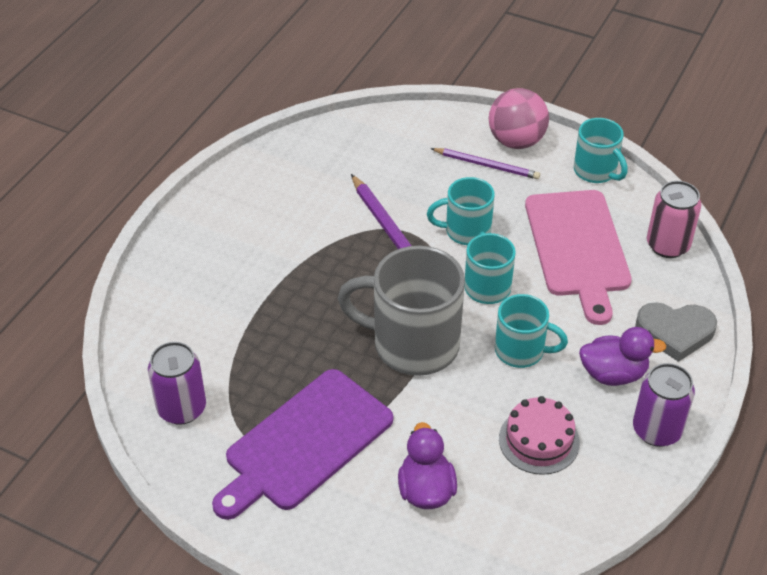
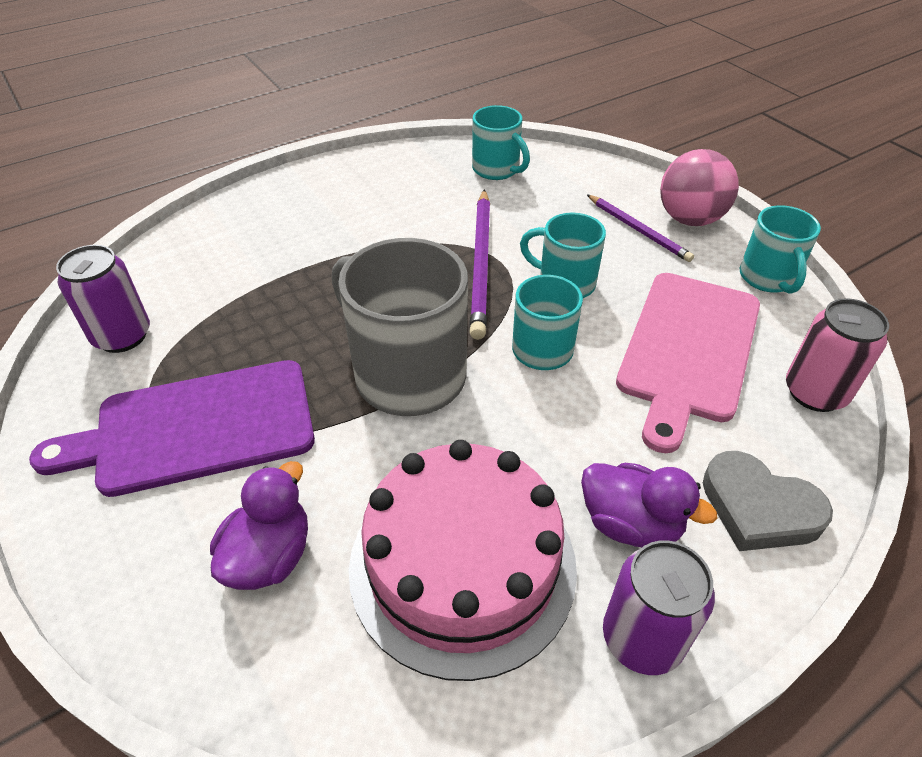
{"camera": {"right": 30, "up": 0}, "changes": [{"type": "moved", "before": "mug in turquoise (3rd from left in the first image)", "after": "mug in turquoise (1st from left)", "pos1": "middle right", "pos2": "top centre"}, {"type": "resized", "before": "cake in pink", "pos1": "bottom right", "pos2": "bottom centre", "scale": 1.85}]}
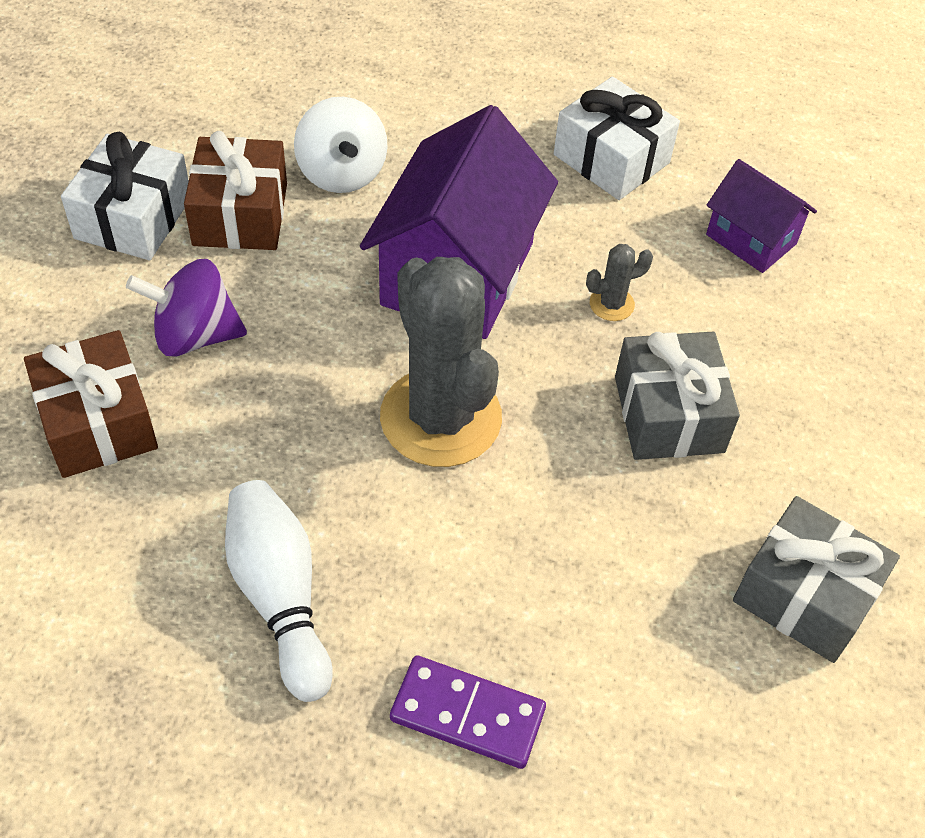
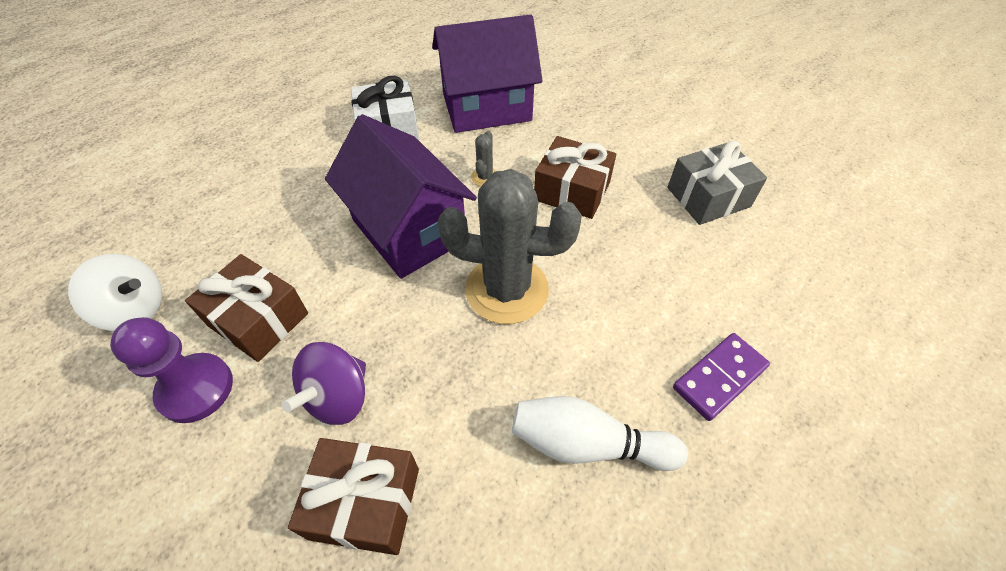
{"camera": {"right": -55, "up": 0}, "changes": [{"type": "moved", "before": "spinning top in white", "pos1": "top centre", "pos2": "middle left"}, {"type": "replaced", "before": "gift in white (1st from left)", "after": "pawn in purple", "pos1": "top left", "pos2": "middle left"}, {"type": "recoloured", "before": "gift in grey (1st from left)", "after": "gift in brown (3rd from left)", "pos1": "middle right", "pos2": "top centre"}, {"type": "resized", "before": "house in purple (2nd from left)", "pos1": "top right", "pos2": "top centre", "scale": 1.87}]}
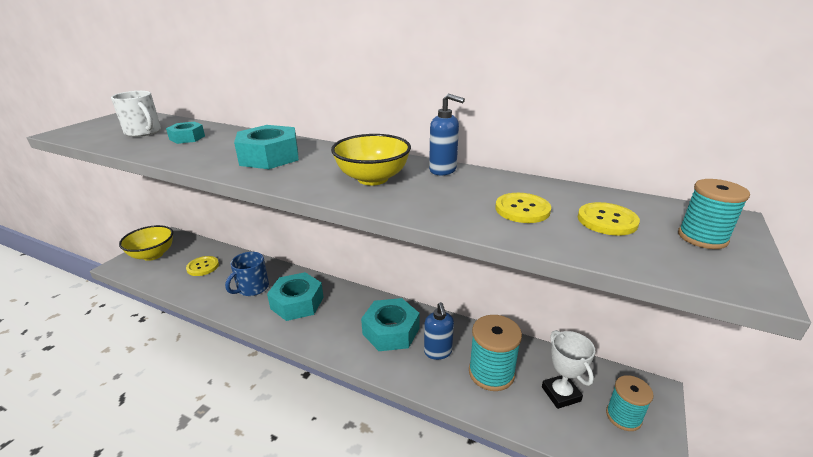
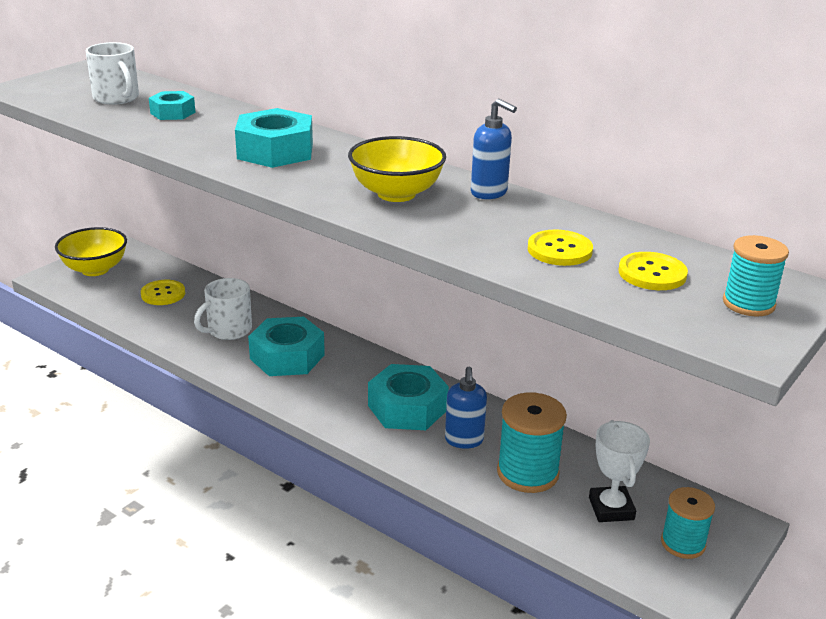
{"camera": {"right": 10, "up": 0}, "changes": [{"type": "recoloured", "before": "mug in blue", "after": "mug in white (2nd from left)", "pos1": "middle left", "pos2": "middle left"}]}
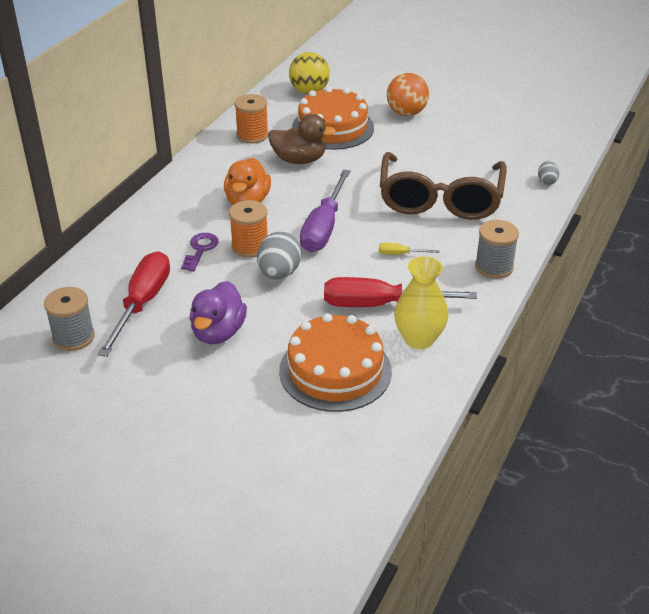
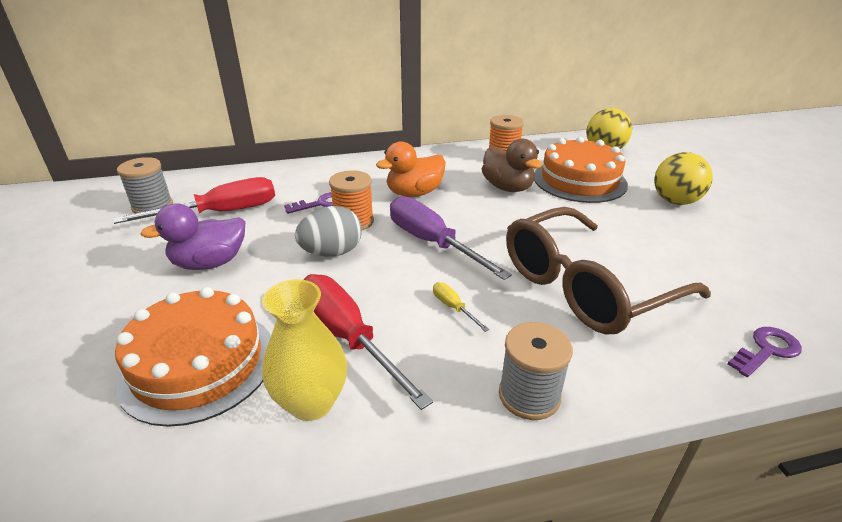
{"camera": {"right": 50, "up": -5}, "changes": [{"type": "replaced", "before": "egg in grey (2nd from left)", "after": "key in purple (2nd from left)", "pos1": "top right", "pos2": "bottom right"}, {"type": "recoloured", "before": "ball in orange", "after": "ball in yellow (2nd from left)", "pos1": "top centre", "pos2": "middle right"}, {"type": "turned", "before": "screwdriver in purple", "pos1": "centre", "pos2": "centre", "turn": 75}]}
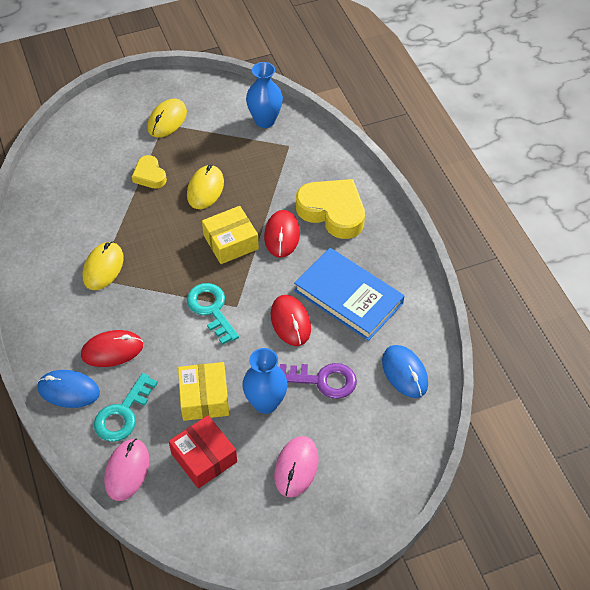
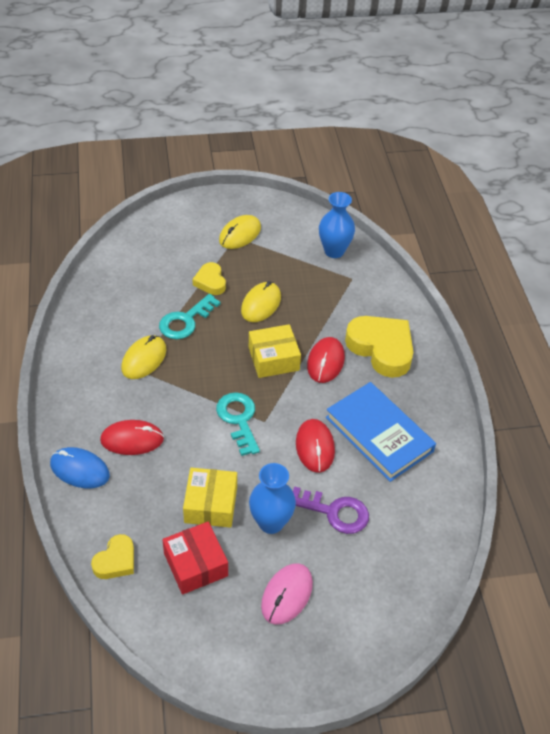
{"camera": {"right": 10, "up": -5}, "changes": [{"type": "removed", "before": "mouse in blue (2nd from left)", "pos1": "middle right"}, {"type": "moved", "before": "key in turquoise (1st from left)", "pos1": "bottom left", "pos2": "centre"}, {"type": "replaced", "before": "mouse in pink (1st from left)", "after": "heart in yellow (1st from left)", "pos1": "bottom left", "pos2": "bottom left"}]}
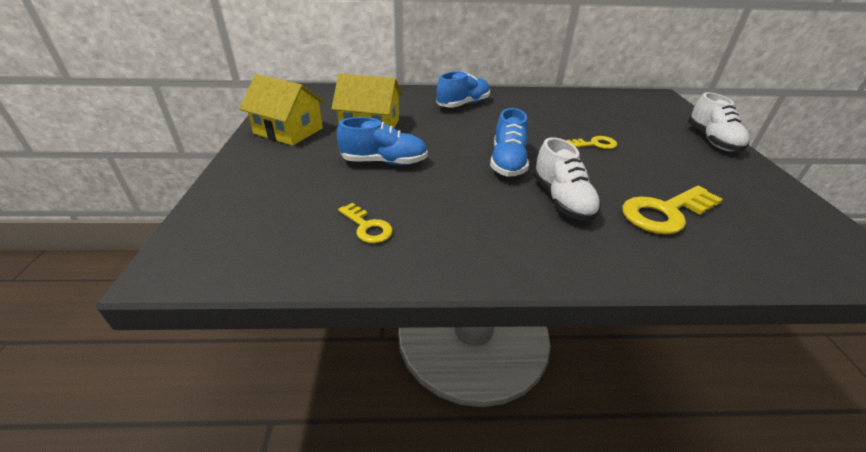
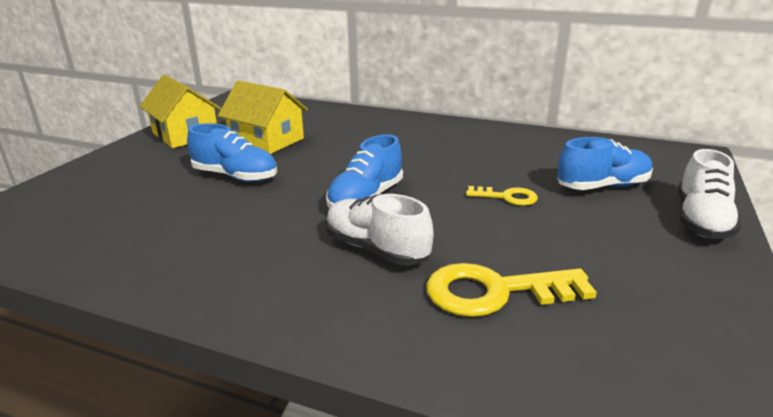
{"camera": {"right": 25, "up": -10}, "changes": [{"type": "removed", "before": "key in yellow (1st from left)", "pos1": "centre"}, {"type": "moved", "before": "shoe in blue (2nd from left in the first image)", "after": "shoe in blue (3rd from left)", "pos1": "top centre", "pos2": "middle right"}, {"type": "turned", "before": "shoe in white (1st from left)", "pos1": "centre", "pos2": "centre", "turn": 120}]}
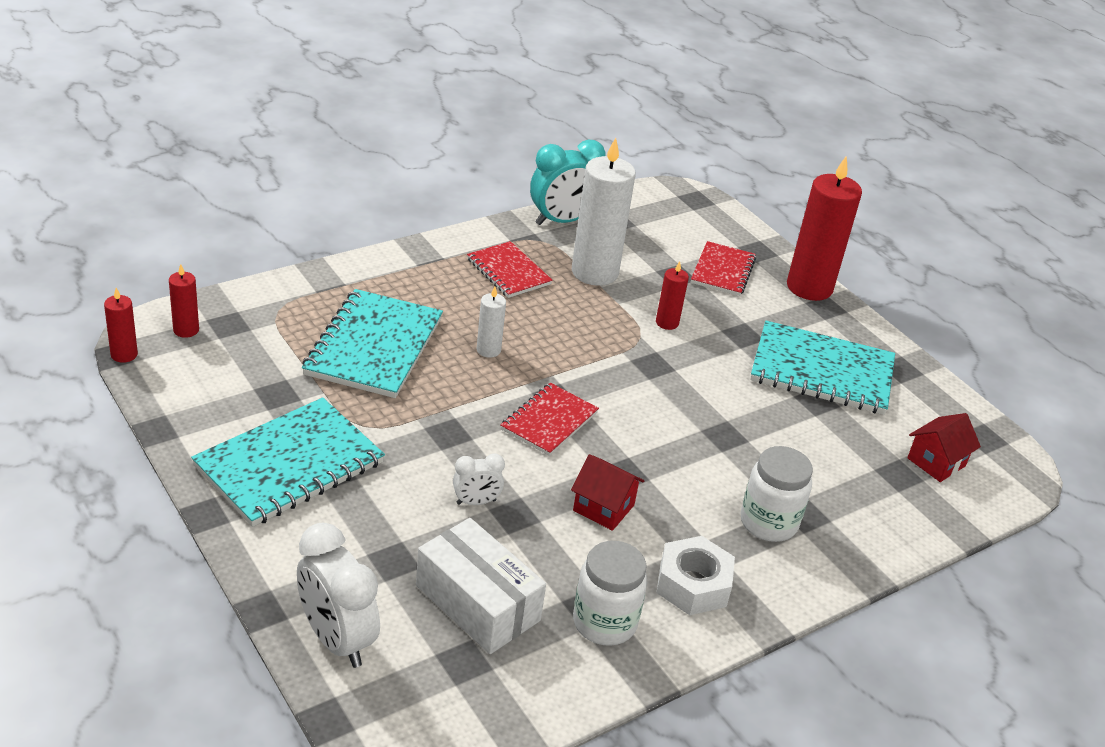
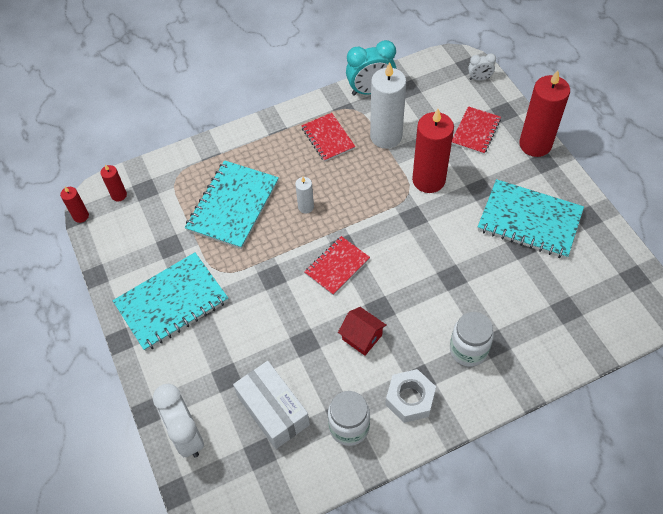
{"camera": {"right": 15, "up": 20}, "changes": [{"type": "removed", "before": "house in red (2nd from left)", "pos1": "middle right"}, {"type": "moved", "before": "clock in white (2nd from left)", "pos1": "centre", "pos2": "top right"}, {"type": "resized", "before": "candle in red (3rd from left)", "pos1": "centre", "pos2": "top centre", "scale": 2.11}]}
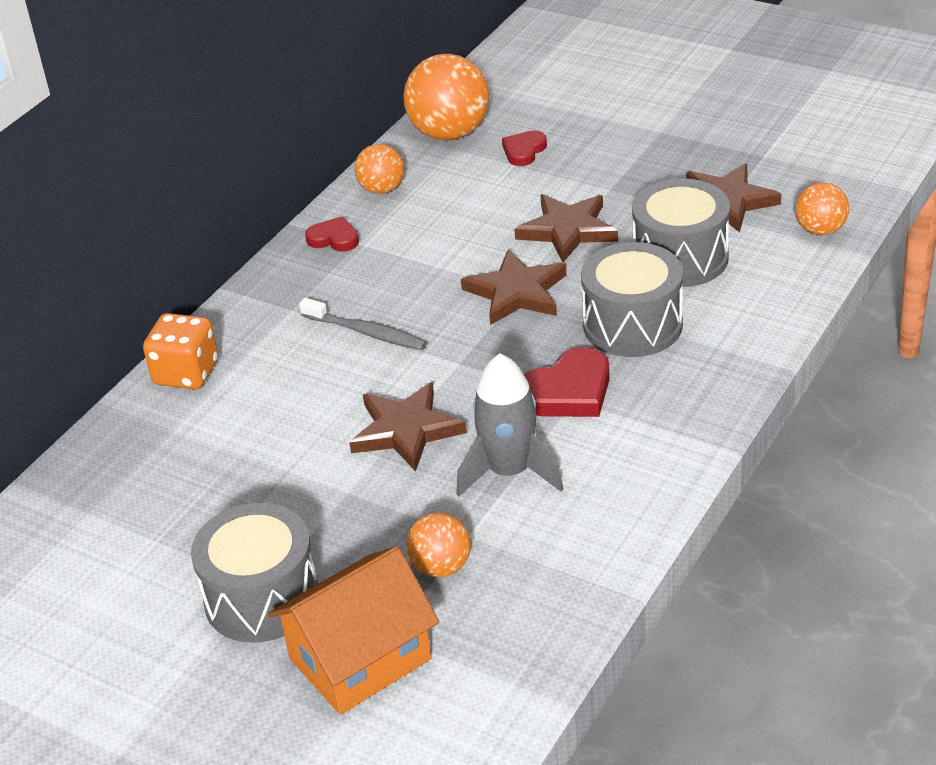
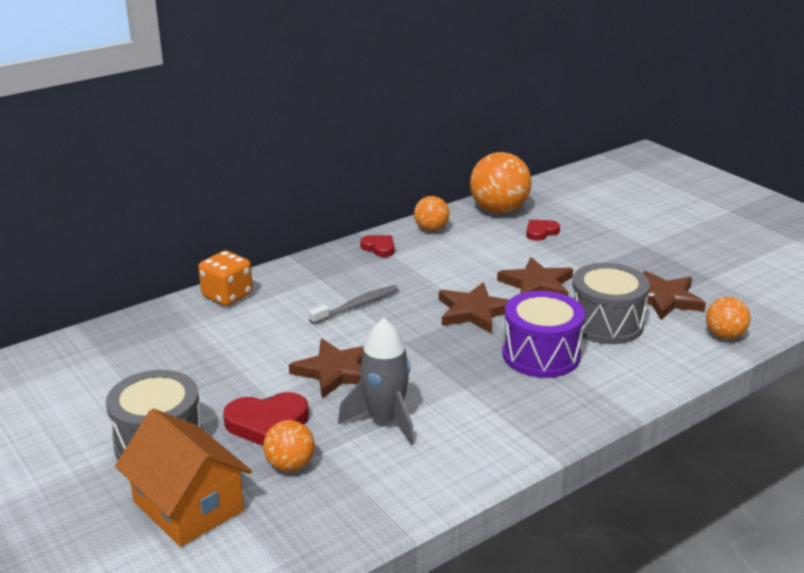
{"camera": {"right": 20, "up": -10}, "changes": [{"type": "moved", "before": "heart in red (3rd from left in the first image)", "after": "heart in red (1st from left)", "pos1": "centre", "pos2": "bottom left"}, {"type": "recoloured", "before": "drum in grey (2nd from left)", "after": "drum in purple", "pos1": "middle right", "pos2": "middle right"}, {"type": "turned", "before": "house in orange", "pos1": "bottom centre", "pos2": "bottom left", "turn": 60}, {"type": "turned", "before": "toothbrush in grey", "pos1": "centre", "pos2": "centre", "turn": -90}]}
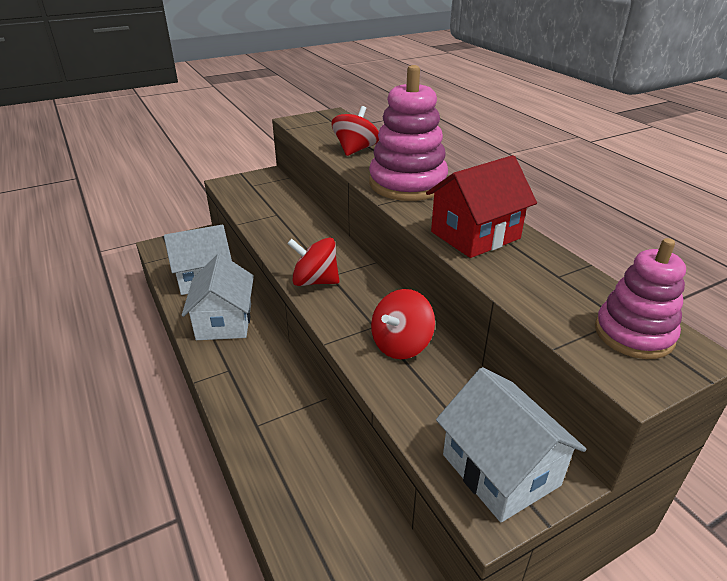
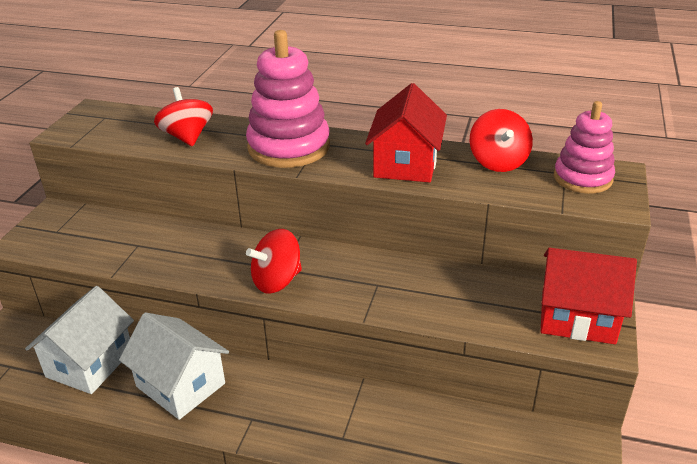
{"camera": {"right": -45, "up": 0}, "changes": [{"type": "moved", "before": "spinning top in red (3rd from left)", "pos1": "centre", "pos2": "top right"}, {"type": "recoloured", "before": "house in white (3rd from left)", "after": "house in red (2nd from left)", "pos1": "bottom right", "pos2": "middle right"}]}
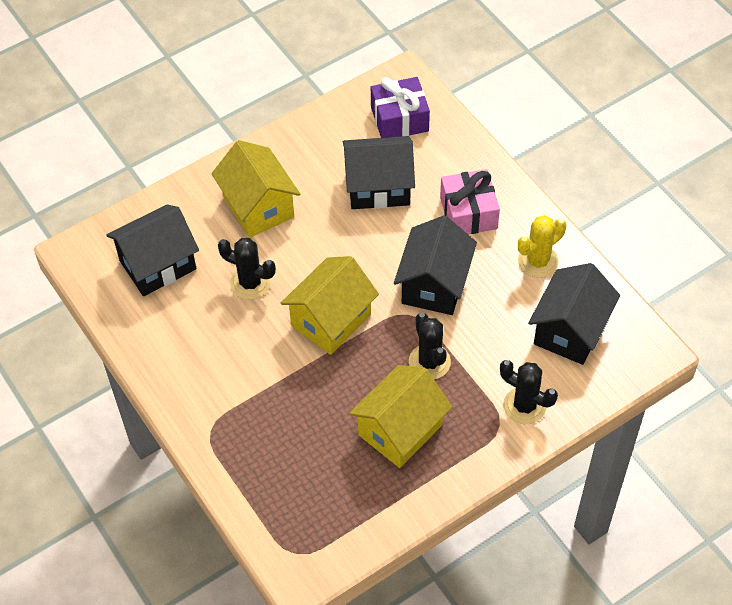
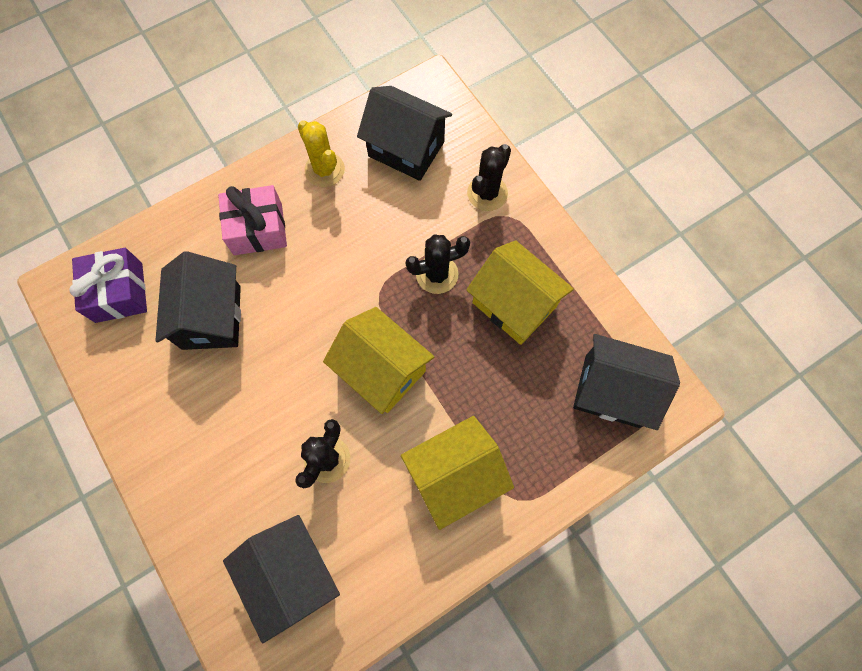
{"camera": {"right": -90, "up": 15}, "changes": [{"type": "moved", "before": "house in yellow (1st from left in the first image)", "after": "house in yellow (2nd from left)", "pos1": "top centre", "pos2": "bottom centre"}, {"type": "moved", "before": "house in black (3rd from left in the first image)", "after": "house in black (4th from left)", "pos1": "centre", "pos2": "middle right"}]}
